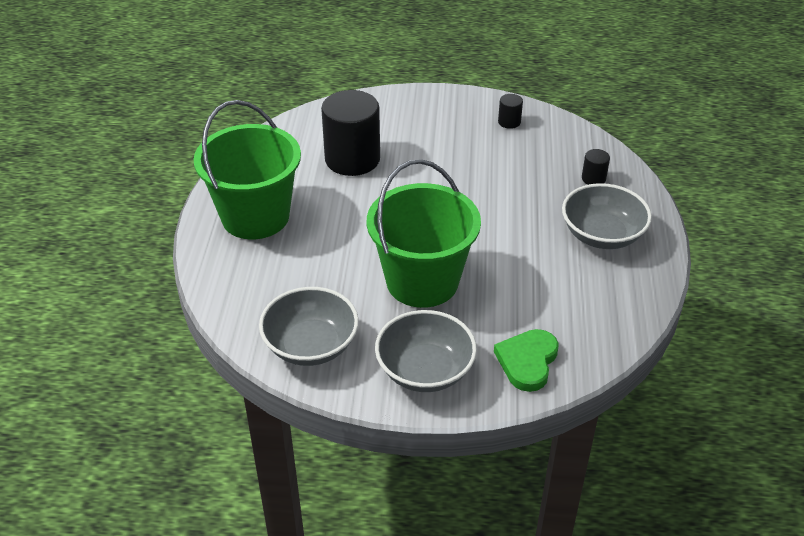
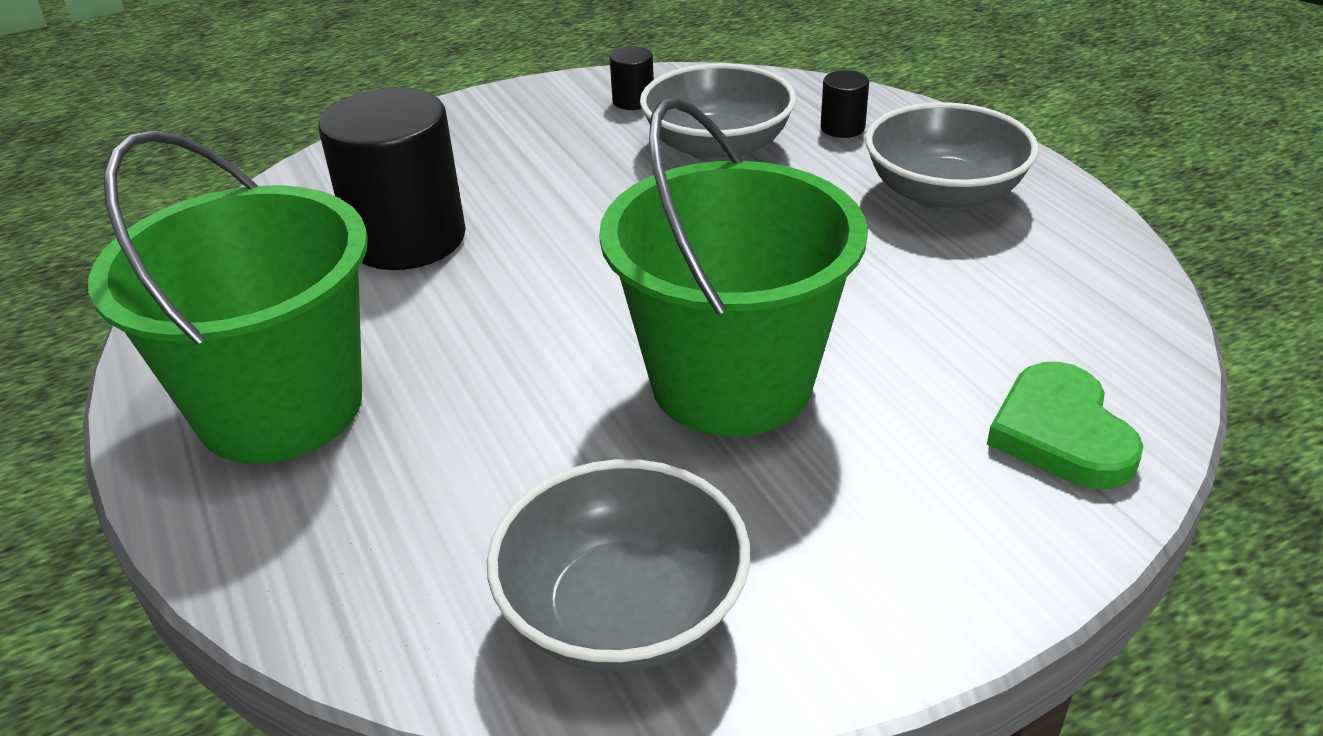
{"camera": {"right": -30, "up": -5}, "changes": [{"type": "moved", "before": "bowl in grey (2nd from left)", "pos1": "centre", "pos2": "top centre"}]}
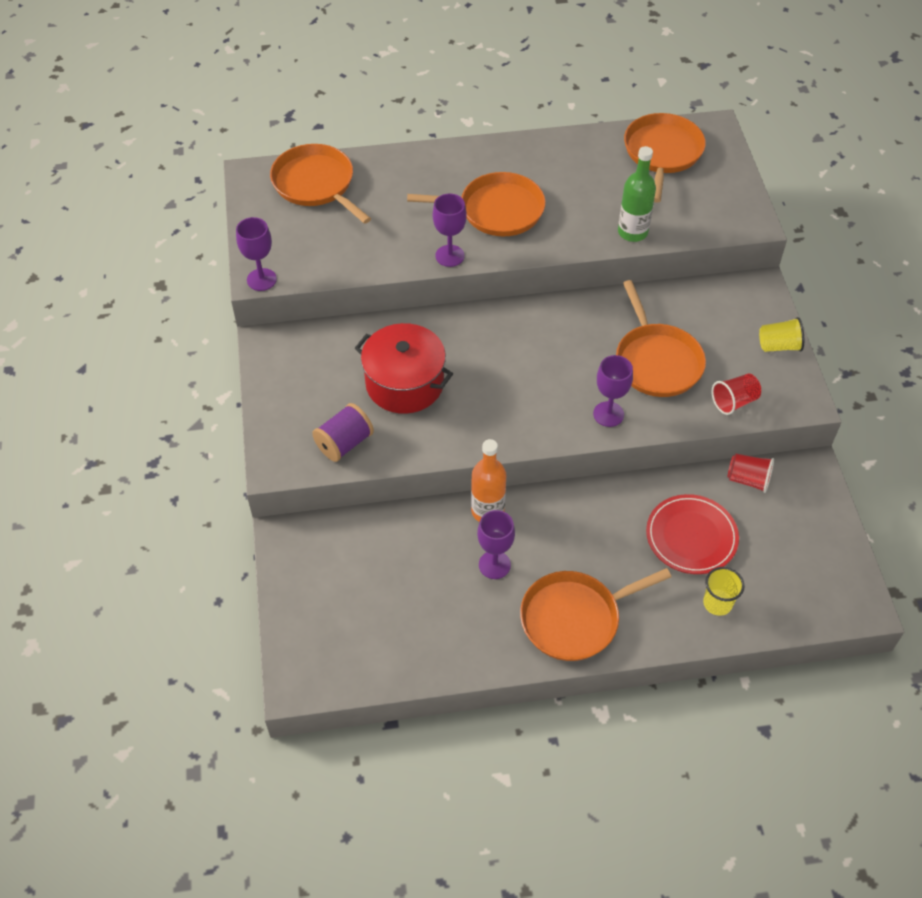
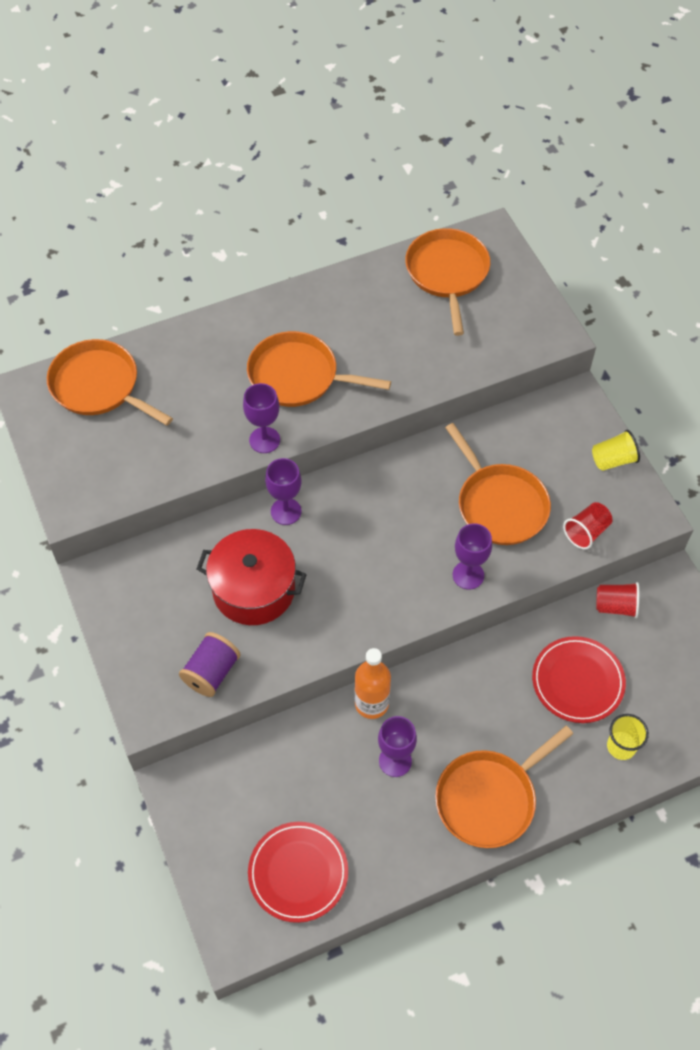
{"camera": {"right": -15, "up": 5}, "changes": [{"type": "removed", "before": "bottle in green", "pos1": "top right"}, {"type": "added", "after": "plate in red (1st from left)", "pos2": "bottom centre"}, {"type": "moved", "before": "goblet in purple (1st from left in the first image)", "after": "goblet in purple (2nd from left)", "pos1": "top left", "pos2": "centre"}, {"type": "turned", "before": "pan in orange (2nd from left)", "pos1": "top centre", "pos2": "centre", "turn": -150}]}
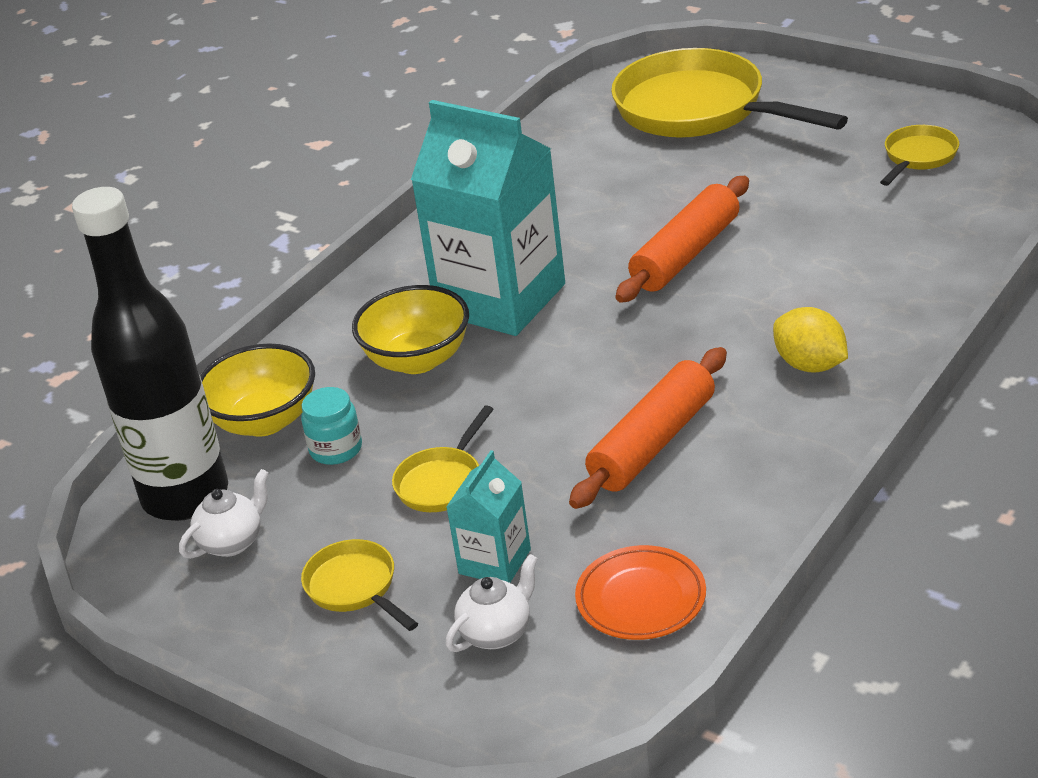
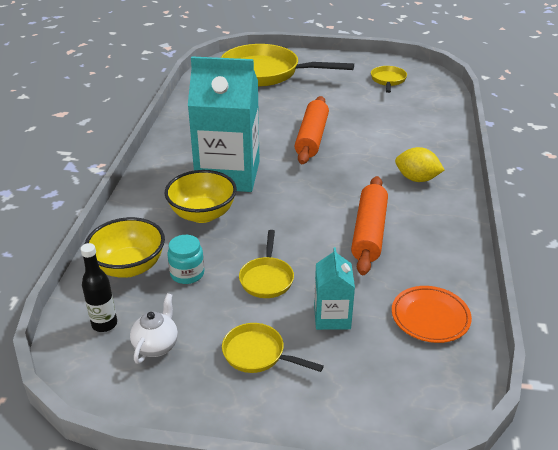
{"camera": {"right": -30, "up": 0}, "changes": [{"type": "removed", "before": "teapot in white (2nd from left)", "pos1": "bottom centre"}, {"type": "resized", "before": "bottle in black", "pos1": "middle left", "pos2": "middle left", "scale": 0.42}]}
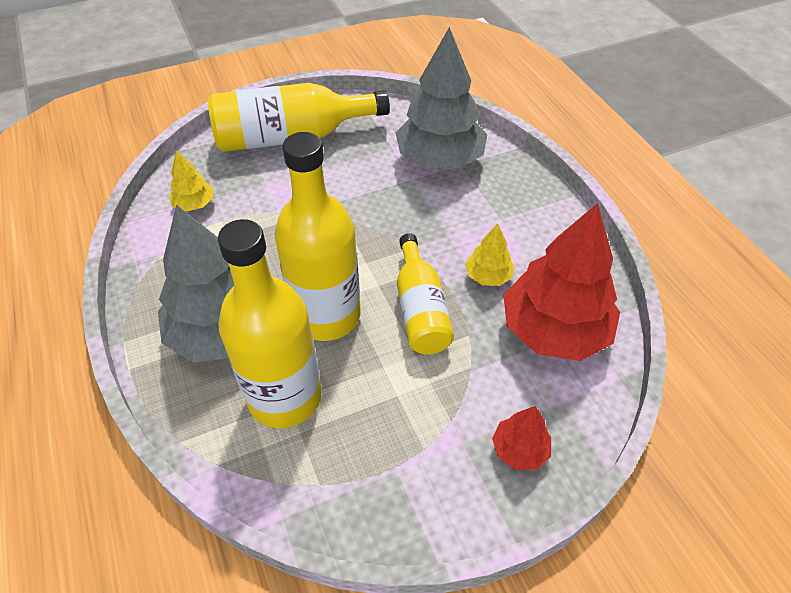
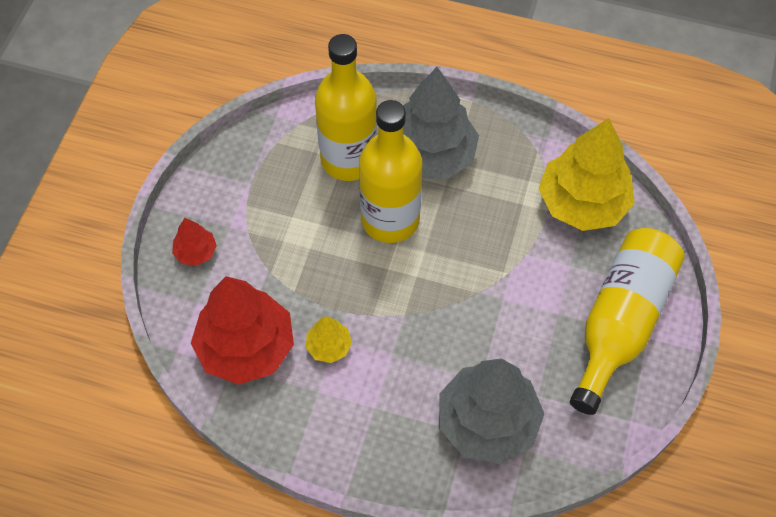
{"camera": {"right": 130, "up": 10}, "changes": [{"type": "removed", "before": "bottle in yellow (4th from left)", "pos1": "centre"}, {"type": "resized", "before": "tree in yellow (1st from left in the first image)", "pos1": "top left", "pos2": "middle right", "scale": 2.18}]}
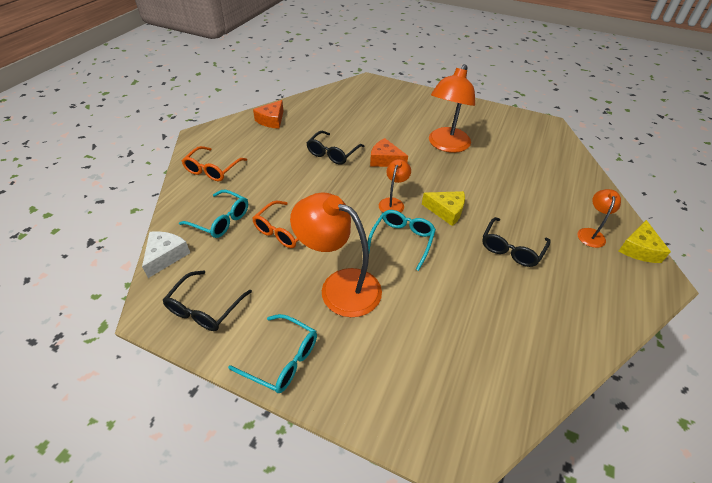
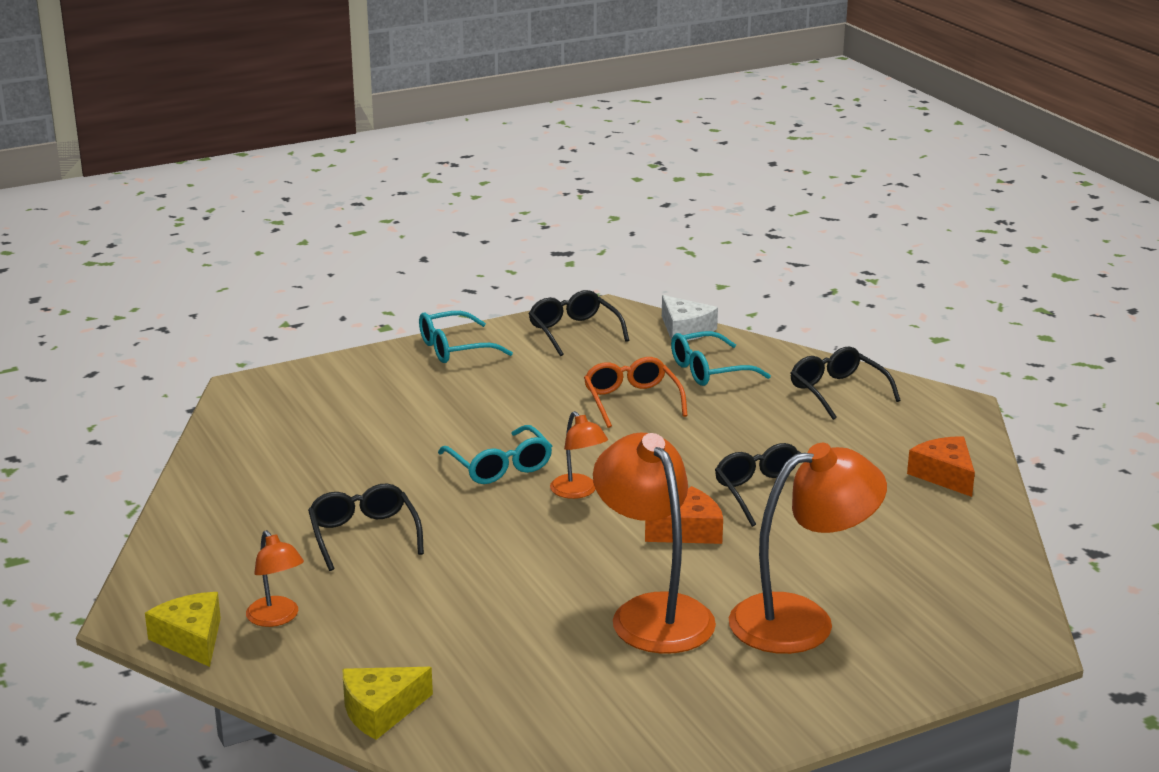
{"camera": {"right": 130, "up": -20}, "changes": [{"type": "moved", "before": "lamp in orange (1st from left in the first image)", "after": "lamp in orange (4th from left)", "pos1": "centre", "pos2": "bottom right"}, {"type": "moved", "before": "cheese in yellow (1st from left in the first image)", "after": "cheese in yellow (2nd from left)", "pos1": "centre", "pos2": "bottom centre"}, {"type": "recoloured", "before": "glasses in orange (1st from left)", "after": "glasses in black (4th from left)", "pos1": "middle left", "pos2": "middle right"}]}
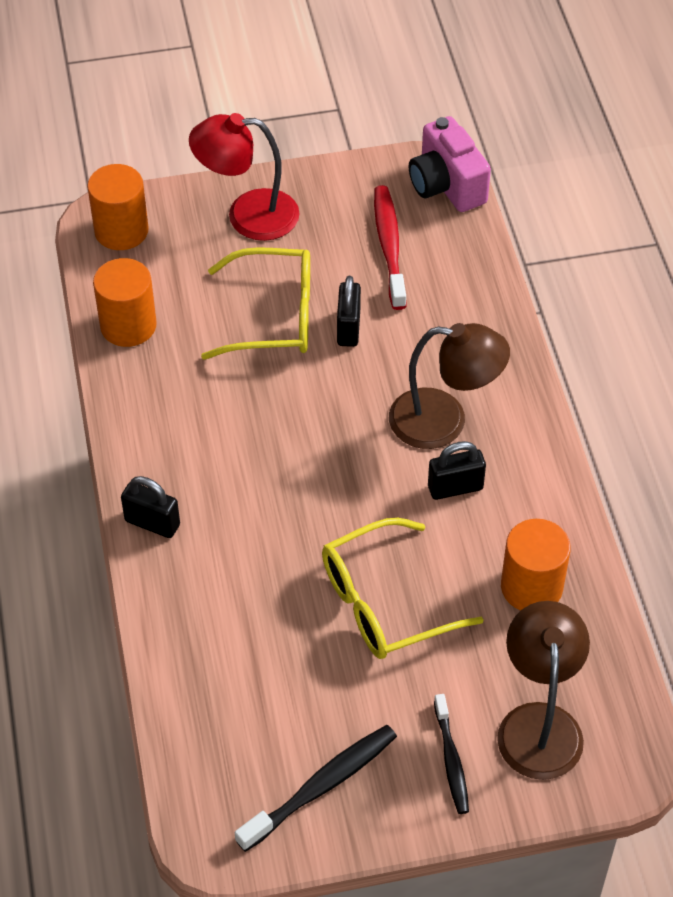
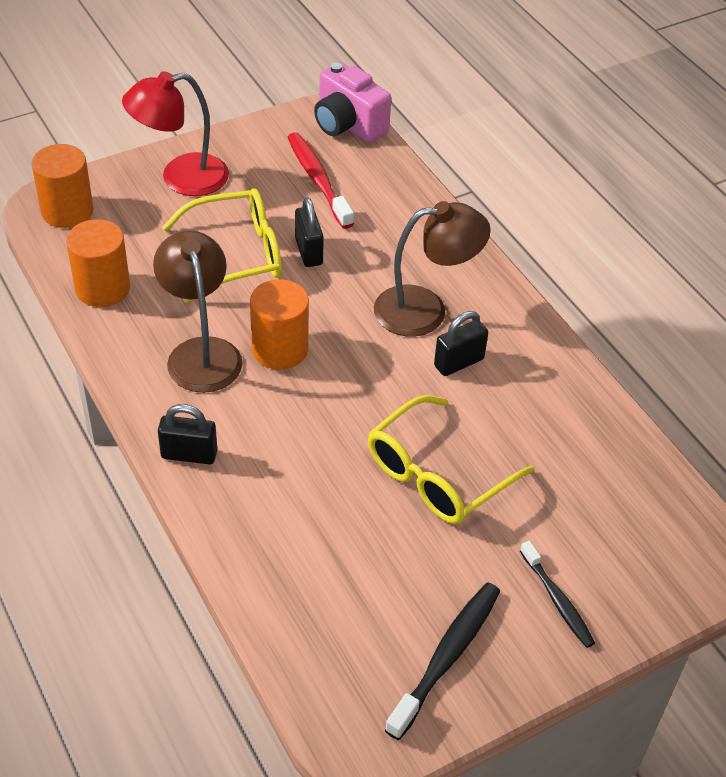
{"camera": {"right": -20, "up": -5}, "changes": [{"type": "moved", "before": "lamp in brown (2nd from left in the first image)", "after": "lamp in brown (1st from left)", "pos1": "bottom right", "pos2": "middle left"}, {"type": "moved", "before": "cylinder in orange (3rd from left)", "pos1": "middle right", "pos2": "centre"}]}
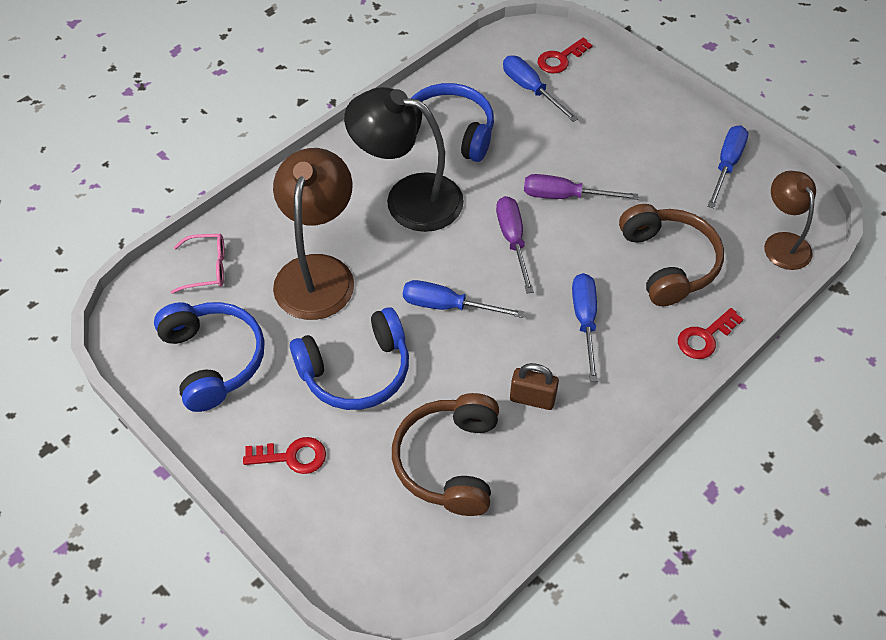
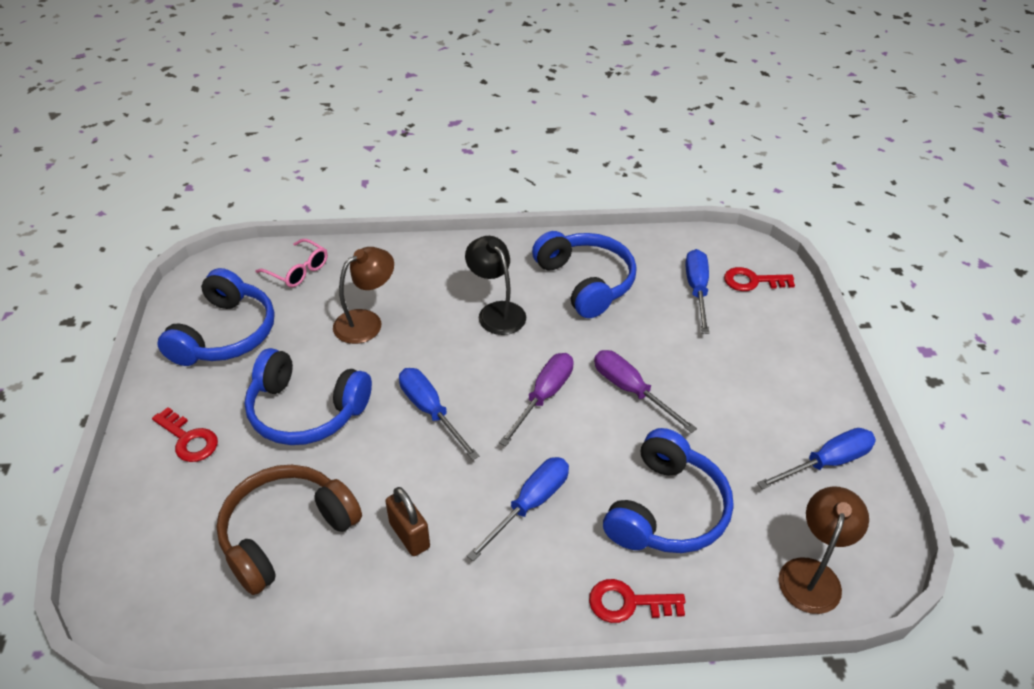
{"camera": {"right": 40, "up": -10}, "changes": [{"type": "recoloured", "before": "headphones in brown (2nd from left)", "after": "headphones in blue (4th from left)", "pos1": "middle right", "pos2": "bottom centre"}, {"type": "resized", "before": "lamp in brown (1st from left)", "pos1": "centre", "pos2": "centre", "scale": 0.6}, {"type": "resized", "before": "lamp in black", "pos1": "top centre", "pos2": "centre", "scale": 0.6}]}
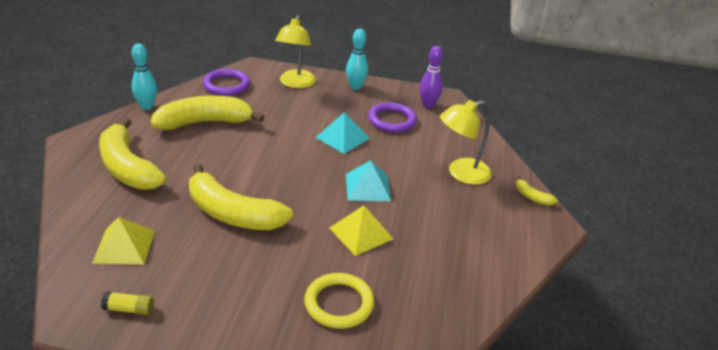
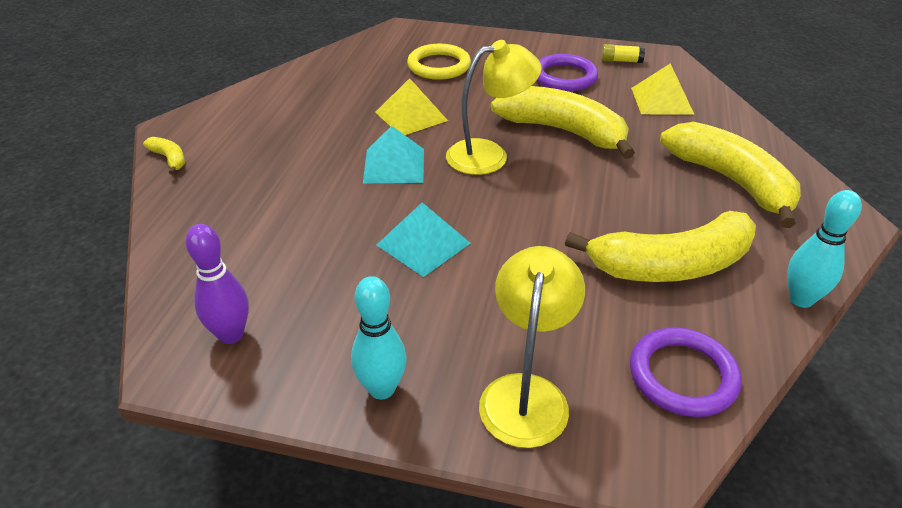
{"camera": {"right": -175, "up": 5}, "changes": [{"type": "moved", "before": "ring in purple (2nd from left in the first image)", "after": "ring in purple (1st from left)", "pos1": "centre", "pos2": "top centre"}, {"type": "moved", "before": "lamp in yellow (2nd from left in the first image)", "after": "lamp in yellow (1st from left)", "pos1": "centre", "pos2": "top centre"}]}
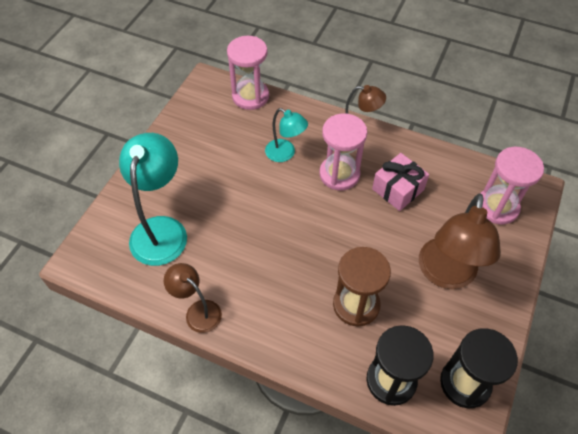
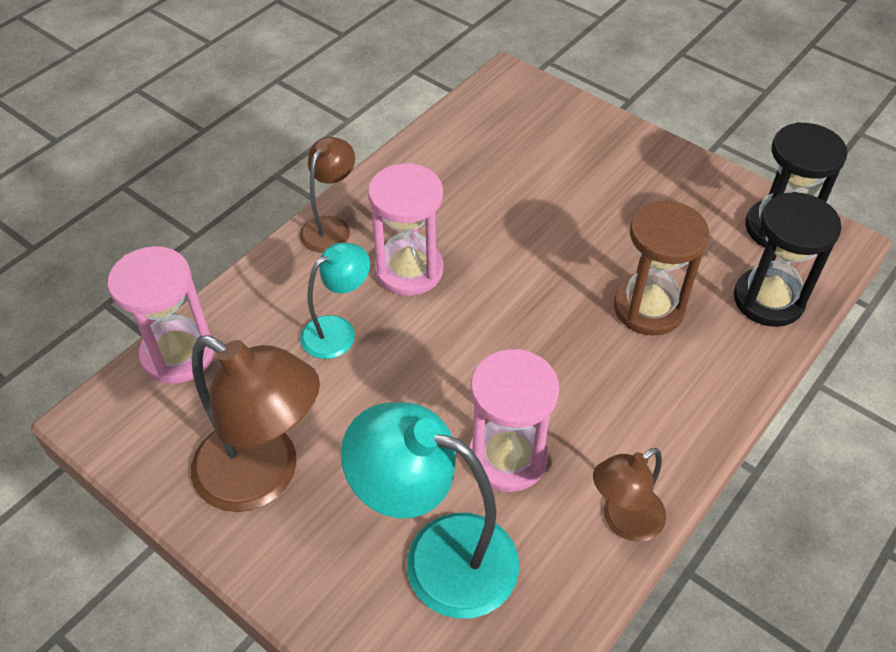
{"camera": {"right": -75, "up": -5}, "changes": [{"type": "removed", "before": "gift in pink", "pos1": "middle right"}, {"type": "moved", "before": "lamp in brown (3rd from left in the first image)", "after": "lamp in brown (1st from left)", "pos1": "middle right", "pos2": "middle left"}, {"type": "moved", "before": "hourglass in pink (3rd from left)", "pos1": "middle right", "pos2": "centre"}]}
